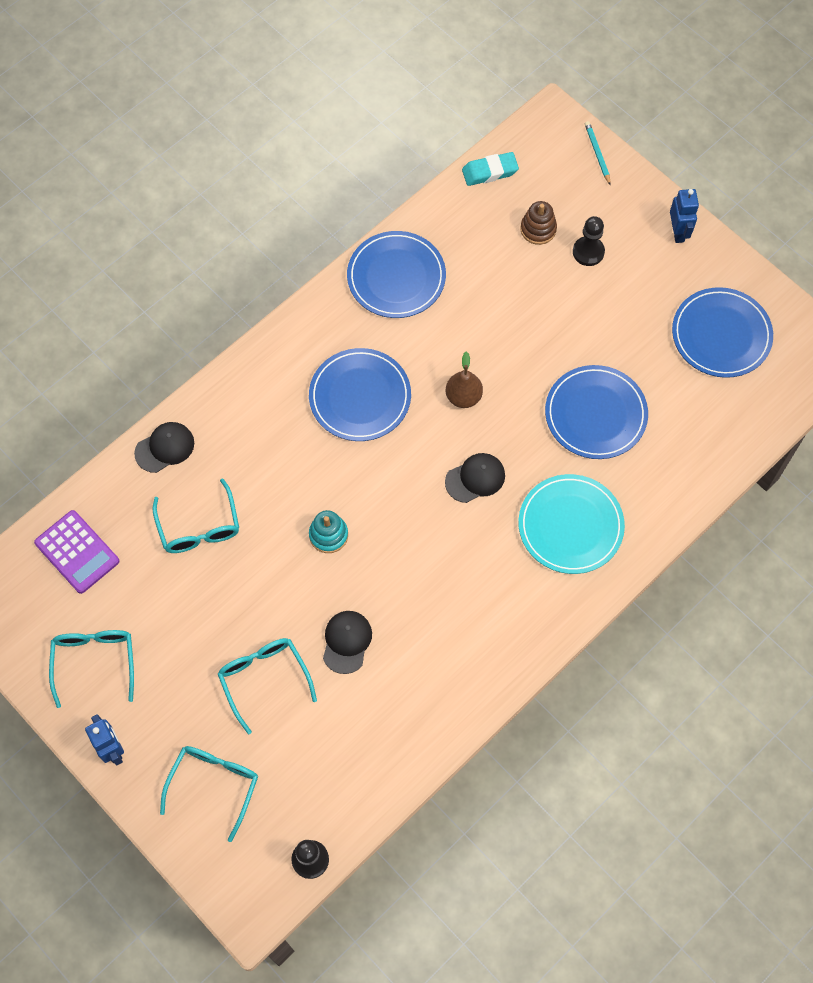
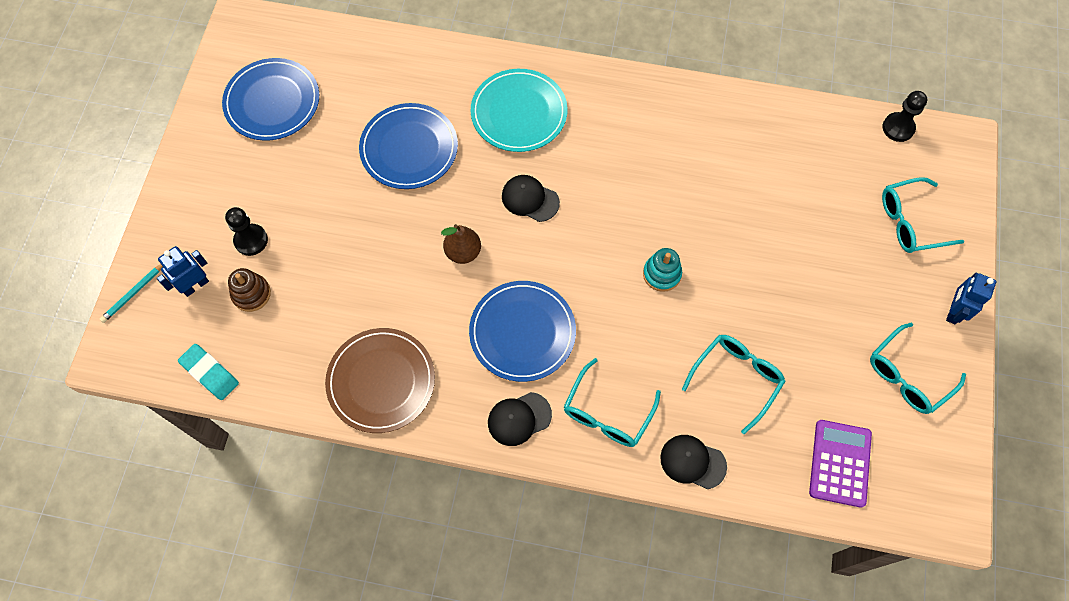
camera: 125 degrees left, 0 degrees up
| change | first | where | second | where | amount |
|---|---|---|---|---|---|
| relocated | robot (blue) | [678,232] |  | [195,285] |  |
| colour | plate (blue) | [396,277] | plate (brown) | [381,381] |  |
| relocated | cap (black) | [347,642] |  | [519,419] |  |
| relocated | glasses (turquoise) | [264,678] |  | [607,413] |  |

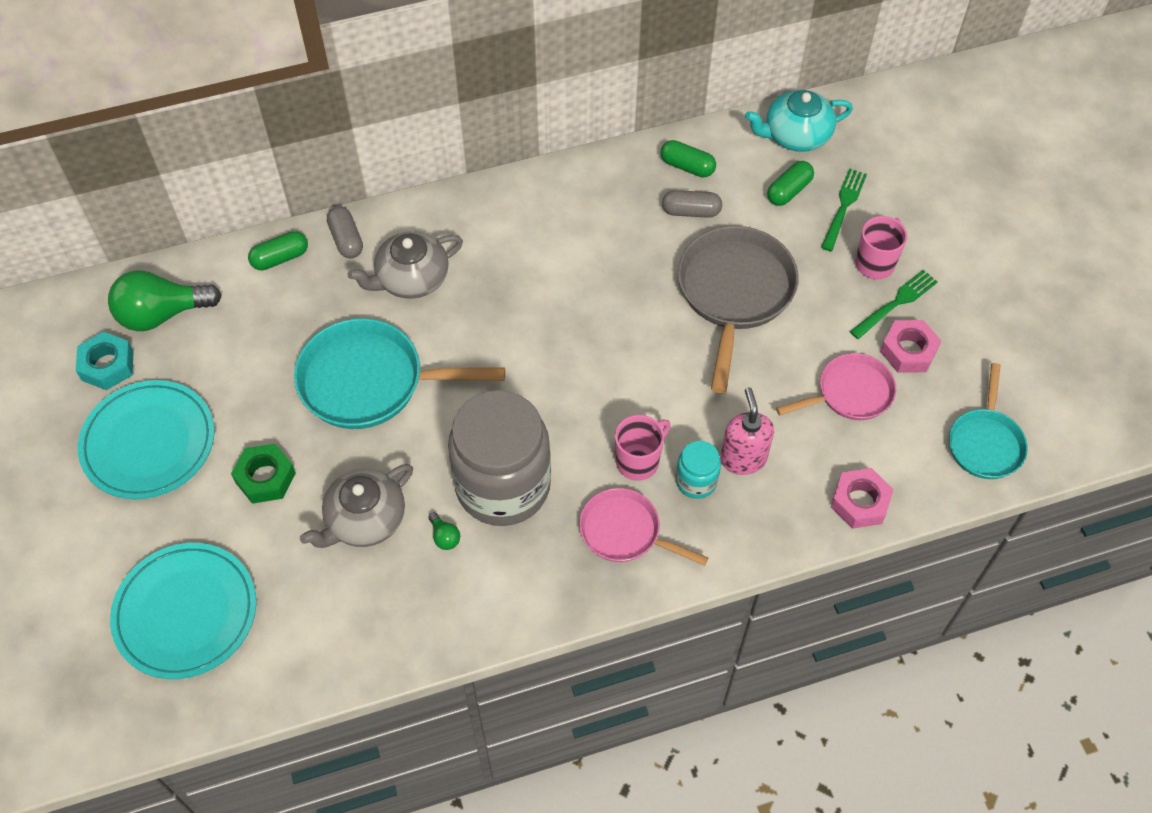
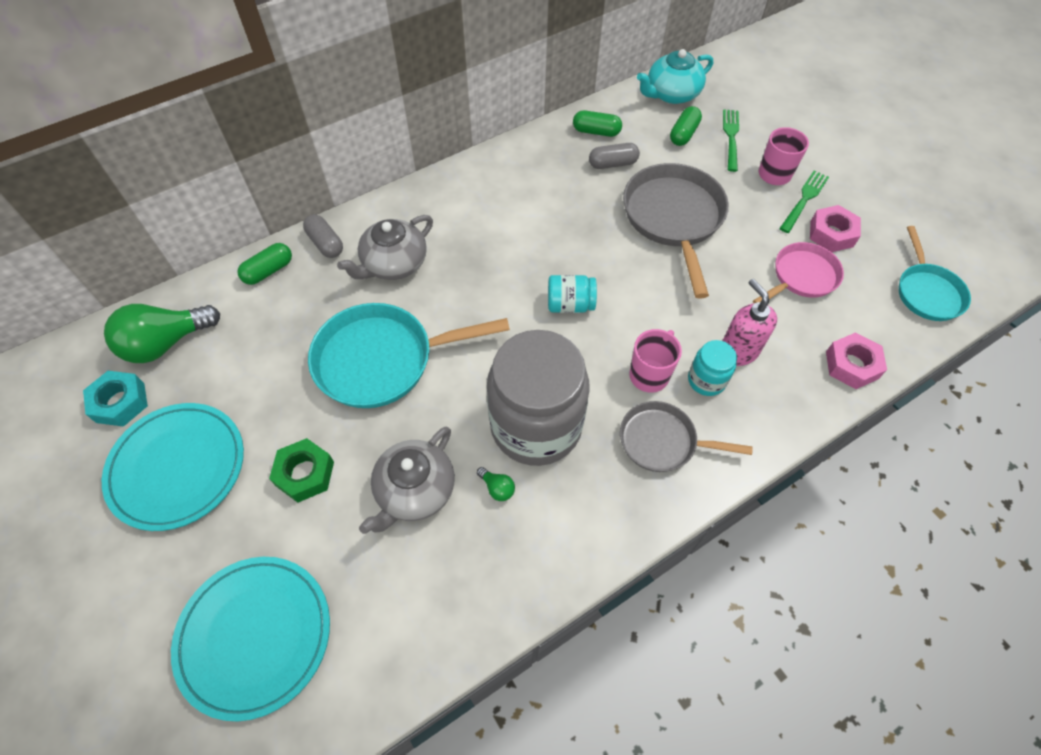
camera: 15 degrees left, 0 degrees up
| change | first | where | second | where | amount |
|---|---|---|---|---|---|
| appeared |  |  | jar (turquoise) | [570,305] |  |
| colour | pan (pink) | [625,532] | pan (grey) | [662,441] |  |

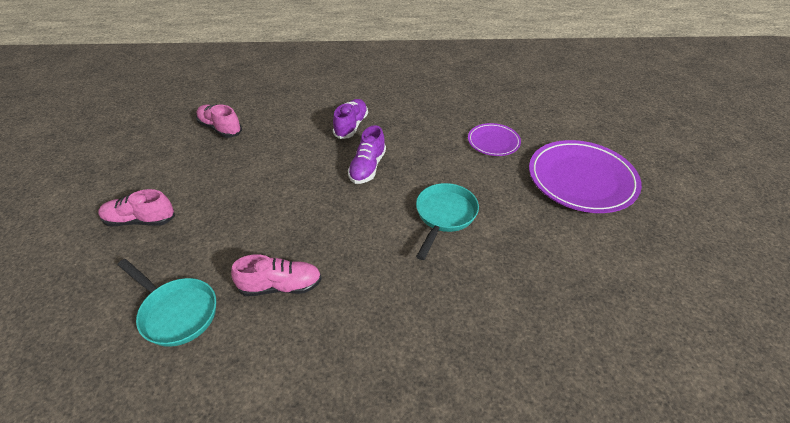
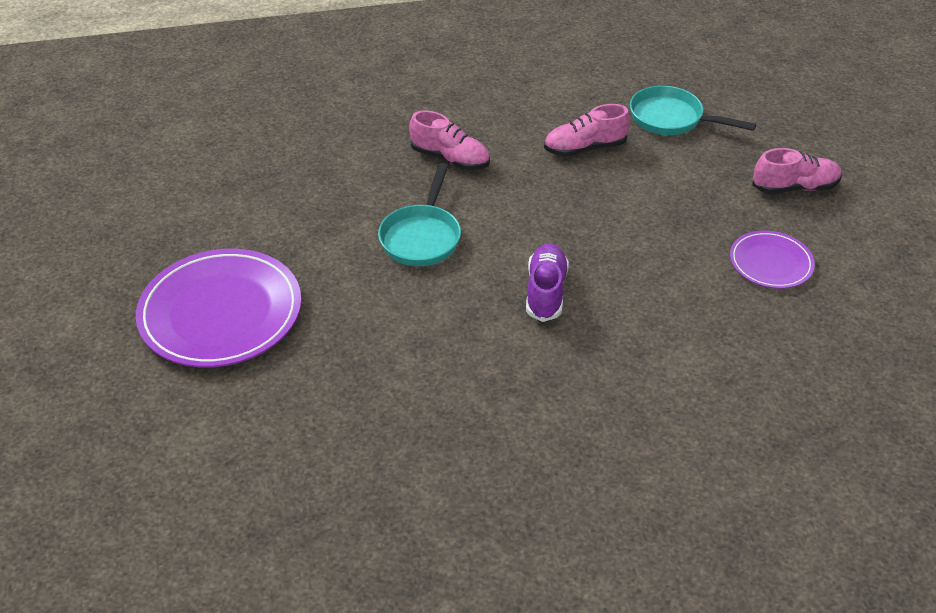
camera: 170 degrees right, 0 degrees up
| change | first | where | second | where | amount |
|---|---|---|---|---|---|
| relocated | shoe (pink) | [220,128] |  | [450,159] |  |
| relocated | plate (purple) | [493,142] |  | [770,263] |  |
| missing | shoe (purple) | [351,126] |  |  |  |

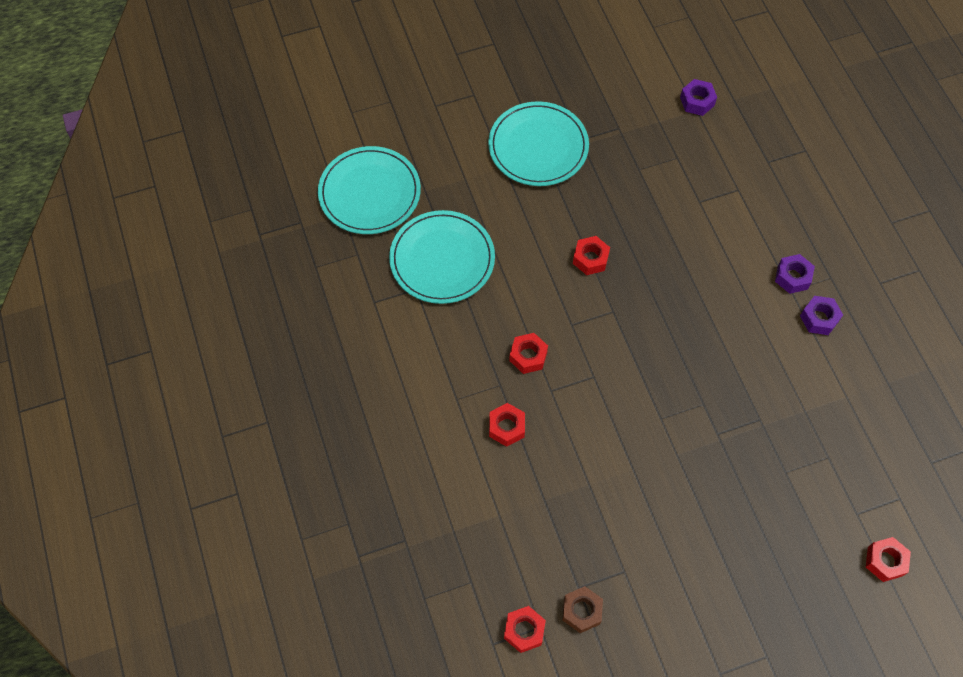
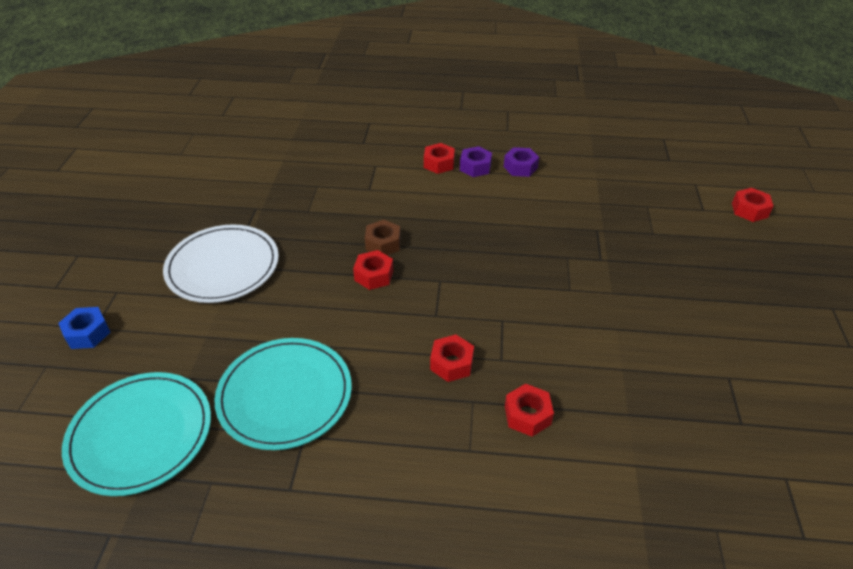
camera: 65 degrees left, 20 degrees down
| change | first | where | second | where | amount |
|---|---|---|---|---|---|
| appeared |  |  | nut (blue) | [87,333] |  |
| colour | plate (turquoise) | [538,146] | plate (white) | [223,266] |  |
| relocated | nut (brown) | [581,611] |  | [383,244] |  |
| relocated | nut (red) | [524,631] |  | [439,163] |  |
| missing | nut (purple) | [697,101] |  |  |  |

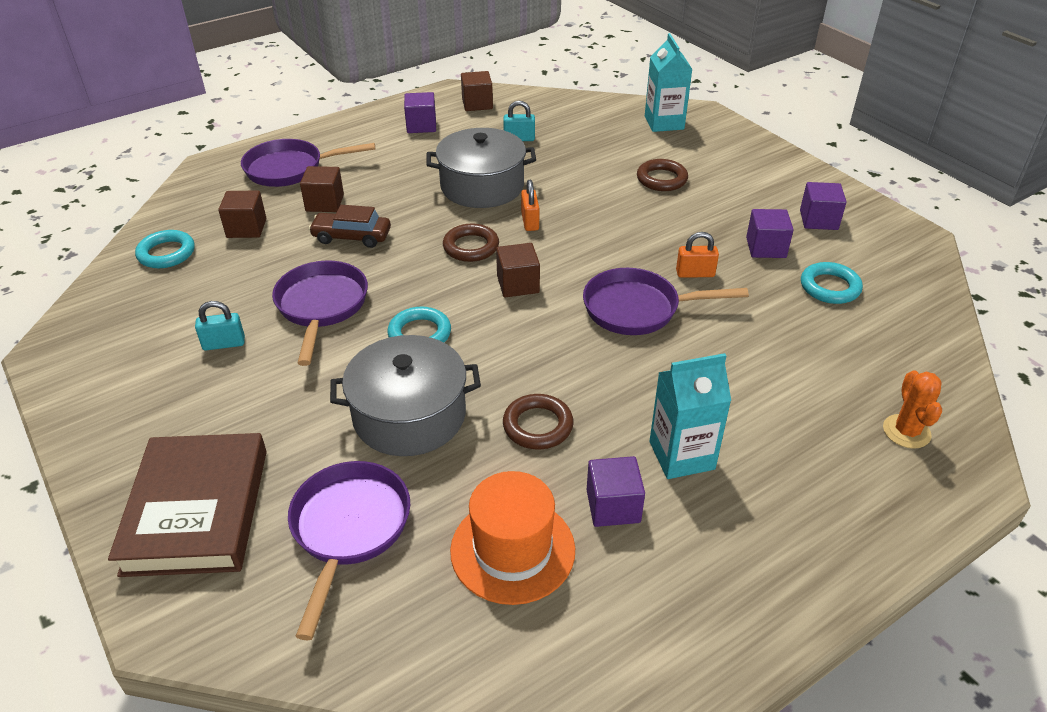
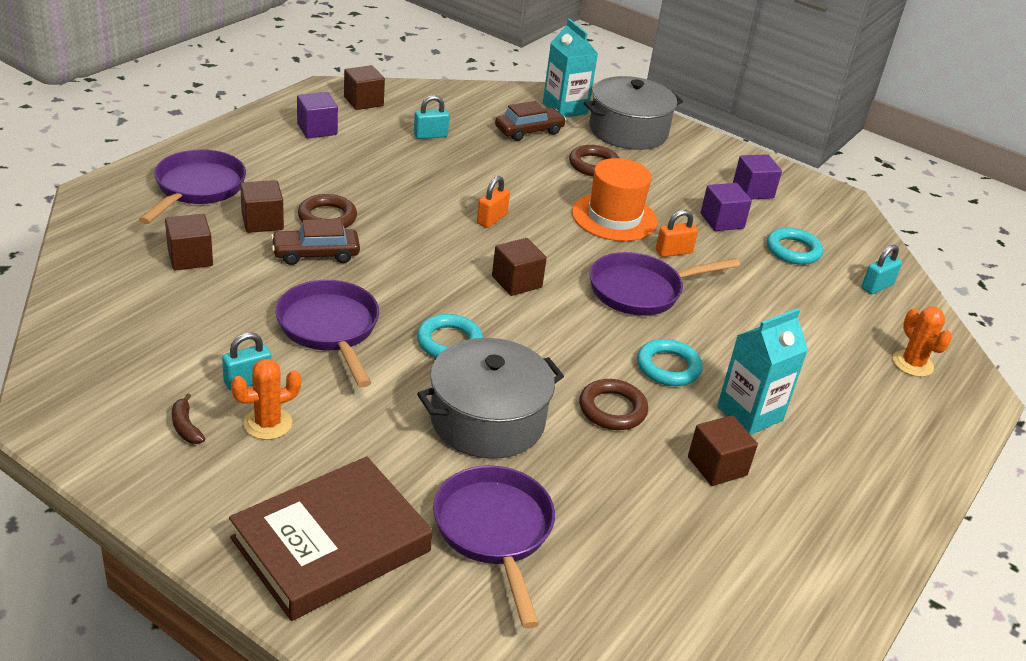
camera: 25 degrees left, 5 degrees down
| change | first | where | second | where | amount |
|---|---|---|---|---|---|
| spun | pan (purple) | [290,169] |  | [197,188] | 135 degrees clockwise |
| appeared |  |  | banana (brown) | [186,427] |  |
| spun | book (brown) | [197,510] |  | [331,545] | 75 degrees clockwise |
| appeared |  |  | cactus (orange) | [268,423] |  |
| relocated | ring (brown) | [471,247] |  | [327,217] |  |
| spun | padlock (orange) | [530,221] |  | [491,219] | 60 degrees clockwise |
| appeared |  |  | car (brown) | [529,131] |  |
| relocated | hat (orange) | [512,550] |  | [614,217] |  |
| relocated | pot (grey) | [482,186] |  | [628,131] |  |
| relocated | ring (turquoise) | [166,253] |  | [668,367] |  |
| colour | cube (purple) | [613,506] | cube (brown) | [717,466] |  |
| appeared |  |  | padlock (turquoise) | [877,286] |  |

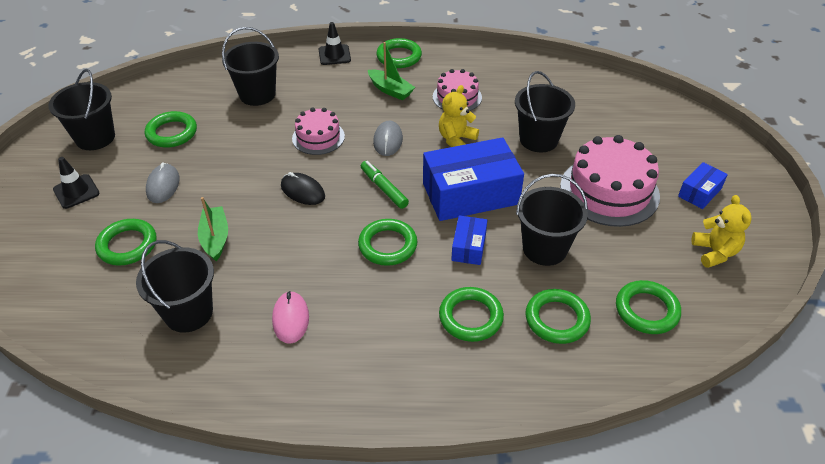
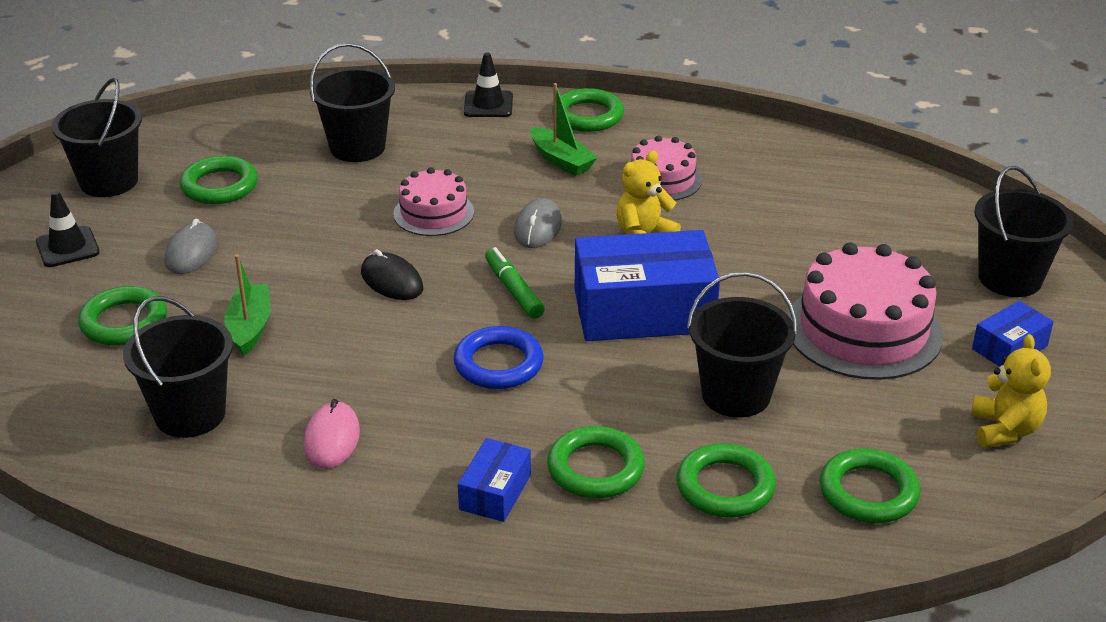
camera: 10 degrees right, 10 degrees down
| change | first | where | second | where | amount |
|---|---|---|---|---|---|
| colour | ring (green) | [387,245] | ring (blue) | [498,364] |  |
| relocated | box (blue) | [469,247] |  | [495,492] |  |
| relocated | bucket (black) | [538,139] |  | [1010,278] |  |

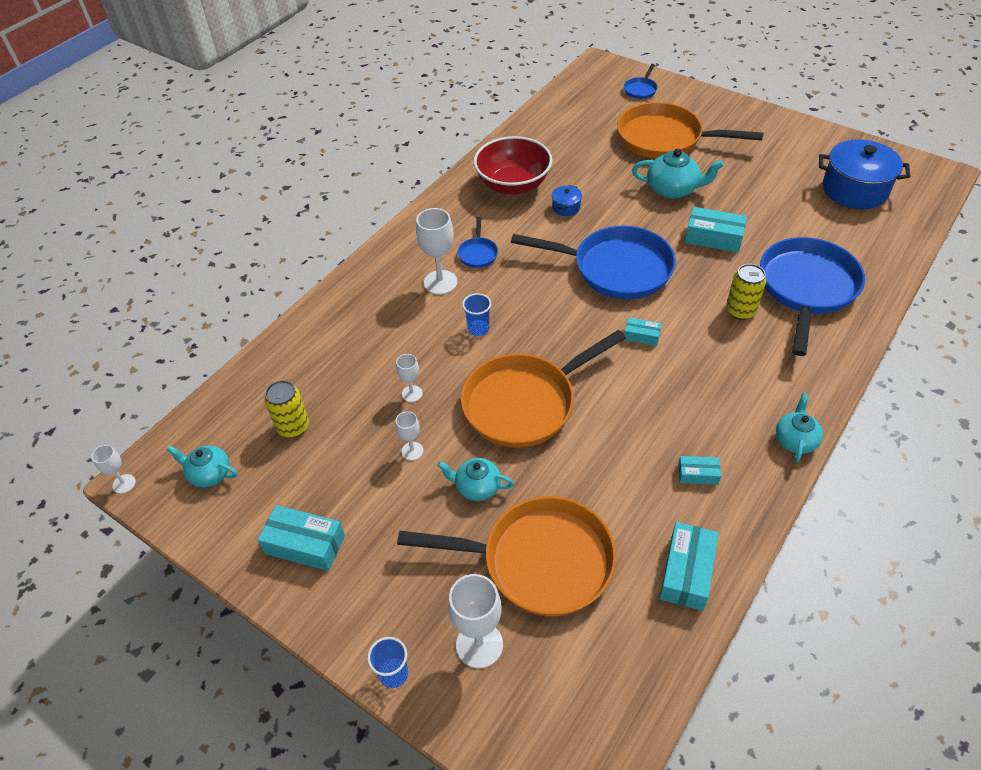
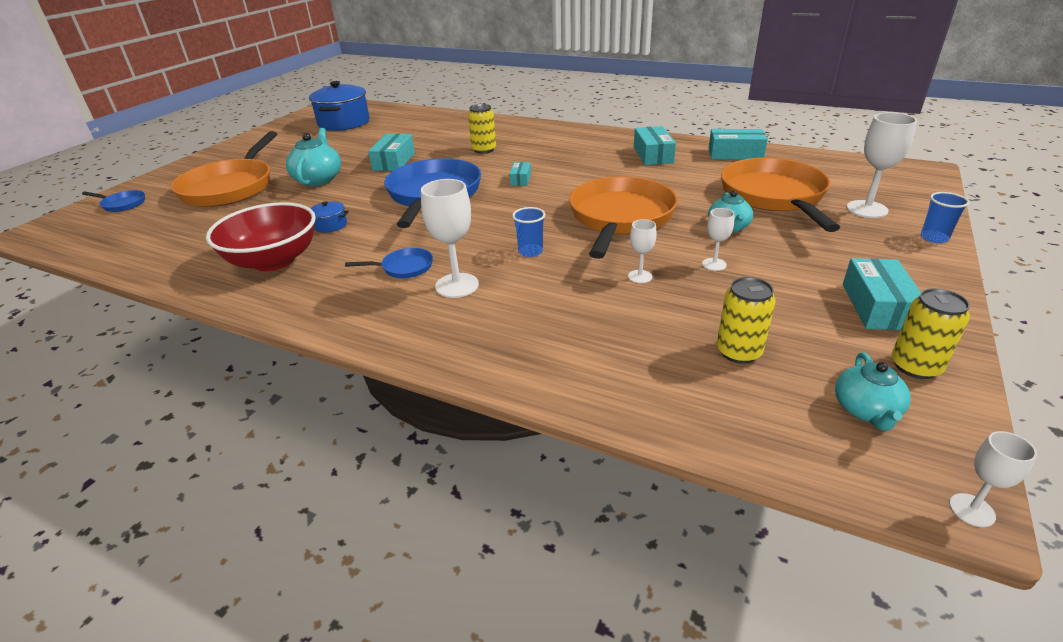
camera: 100 degrees left, 15 degrees down
| change | first | where | second | where | amount |
|---|---|---|---|---|---|
| spun | pan (orange) | [525,403] |  | [620,218] | 120 degrees counterclockwise |
| size | box (turquoise) | [698,474] |  | [653,155] | x1.77 |
| appeared |  |  | can (yellow) | [915,366] |  |
| missing | pan (blue) | [806,288] |  |  |  |
| missing | teapot (turquoise) | [795,440] |  |  |  |

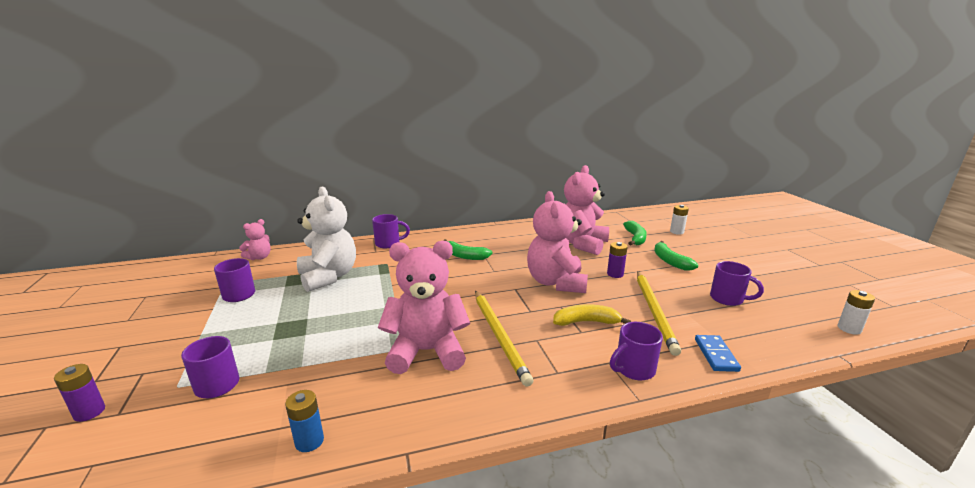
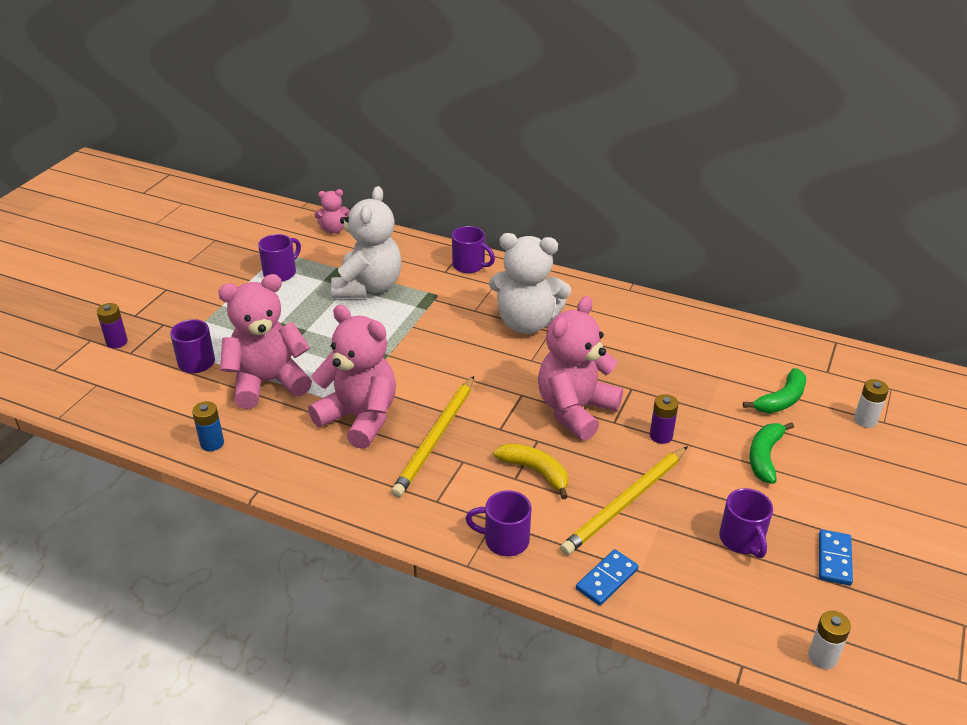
camera: 40 degrees right, 15 degrees up
| change | first | where | second | where | amount |
|---|---|---|---|---|---|
| relocated | teddy bear (pink) | [582,244] |  | [268,382] |  |
| exchanged | banana (green) | [464,256] | teddy bear (white) | [526,323] |  |
| appeared |  |  | domino (blue) | [834,559] |  |

